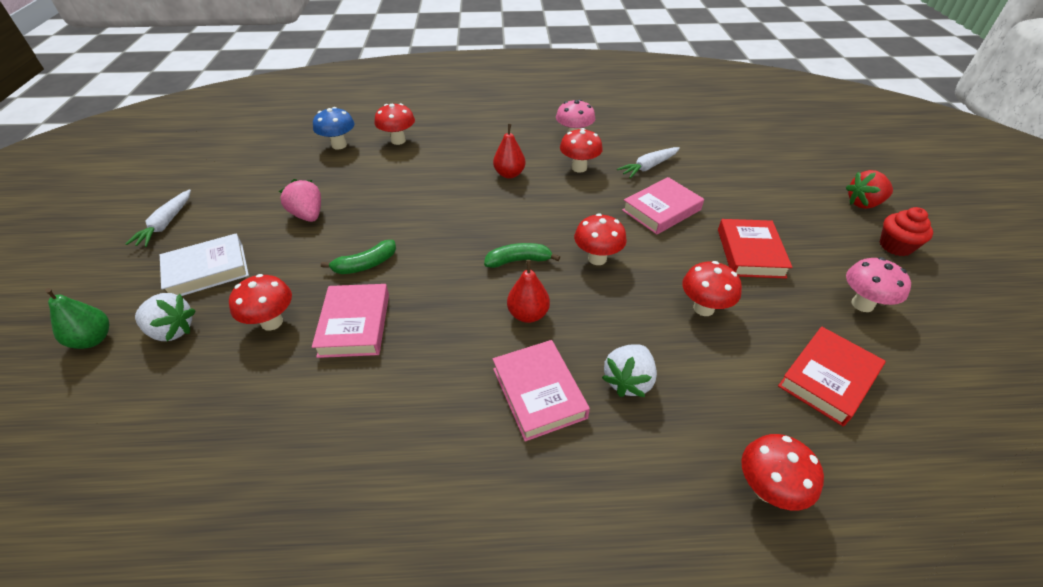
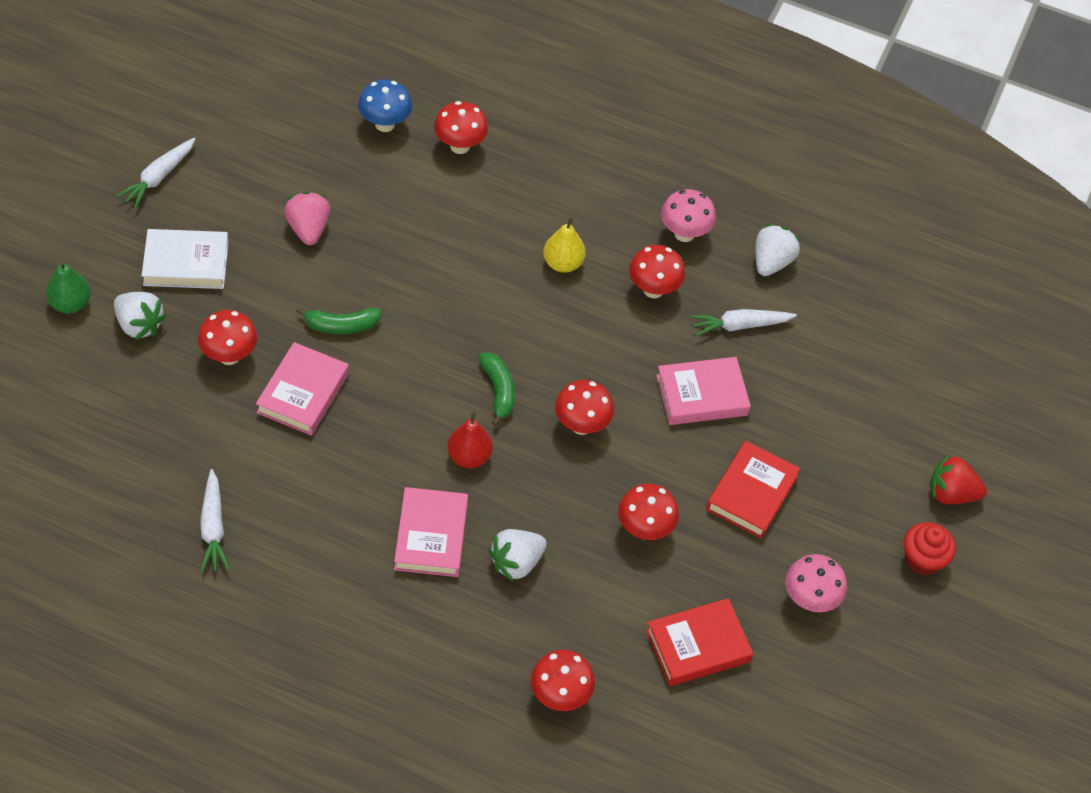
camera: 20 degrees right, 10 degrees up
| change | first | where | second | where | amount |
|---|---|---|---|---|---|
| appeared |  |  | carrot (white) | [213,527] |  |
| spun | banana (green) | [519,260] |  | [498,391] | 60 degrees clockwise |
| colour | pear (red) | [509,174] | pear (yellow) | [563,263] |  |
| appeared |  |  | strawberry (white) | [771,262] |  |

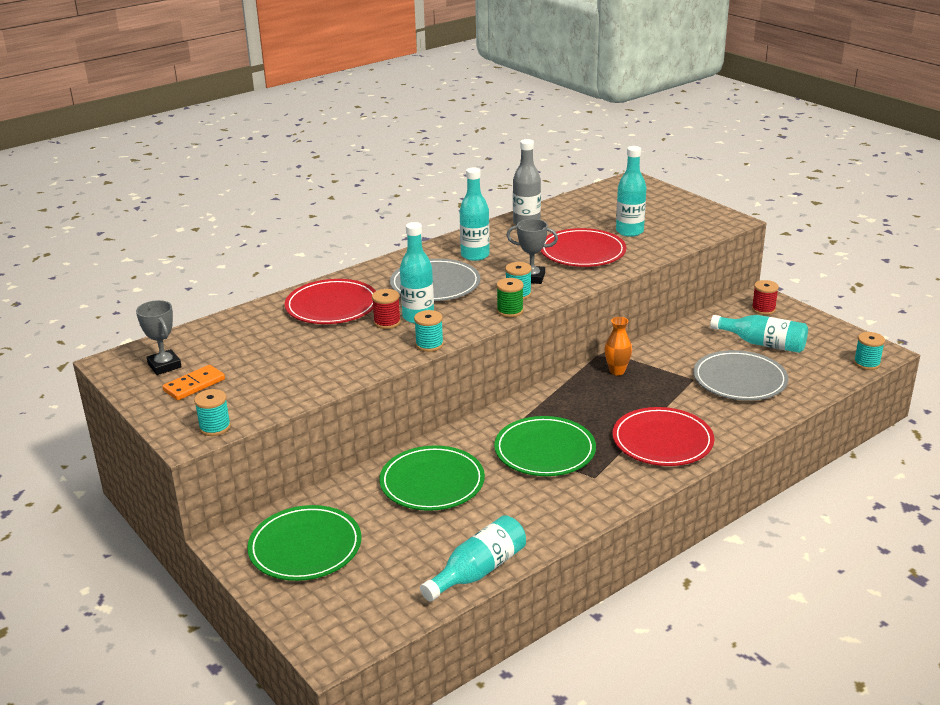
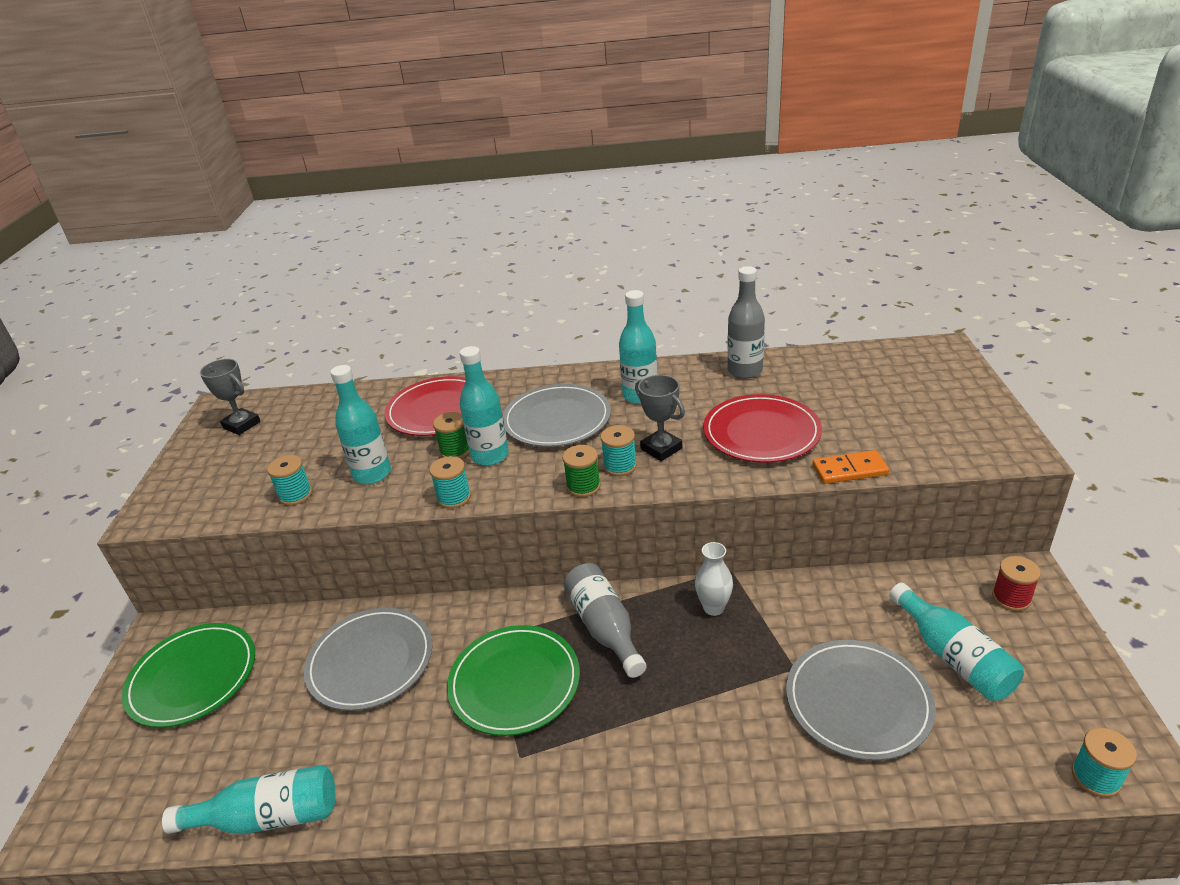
camera: 40 degrees right, 5 degrees up
| change | first | where | second | where | amount |
|---|---|---|---|---|---|
| spun | trophy (grey) | [164,366] |  | [241,425] | 60 degrees counterclockwise |
| relocated | spool (turquoise) | [215,427] |  | [295,495] |  |
| colour | plate (green) | [432,482] | plate (grey) | [370,661] |  |
| relocated | bottle (turquoise) | [629,231] |  | [372,474] |  |
| colour | spool (red) | [387,322] | spool (green) | [455,451] |  |
| appeared |  |  | bottle (grey) | [604,628] |  |
| colour | vase (orange) | [617,371] | vase (white) | [713,607] |  |
| relocated | domino (orange) | [194,385] |  | [849,470] |  |
| missing | plate (red) | [662,440] |  |  |  |

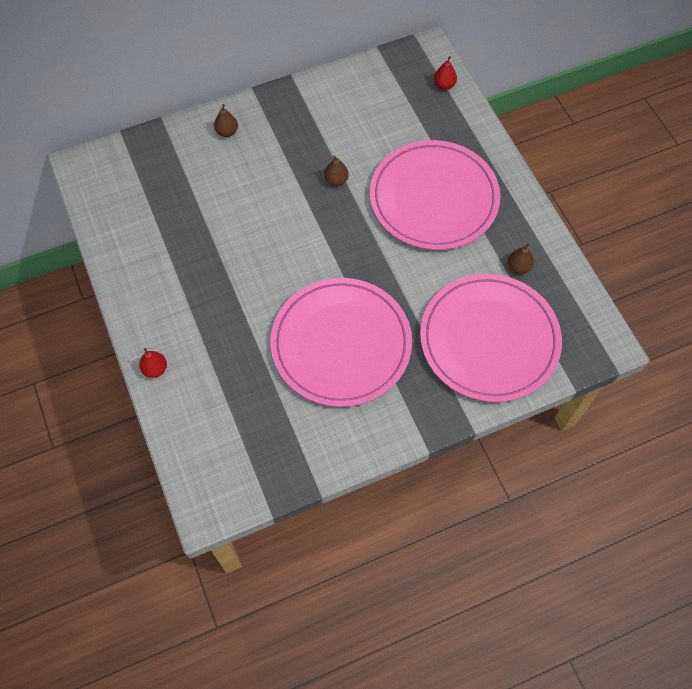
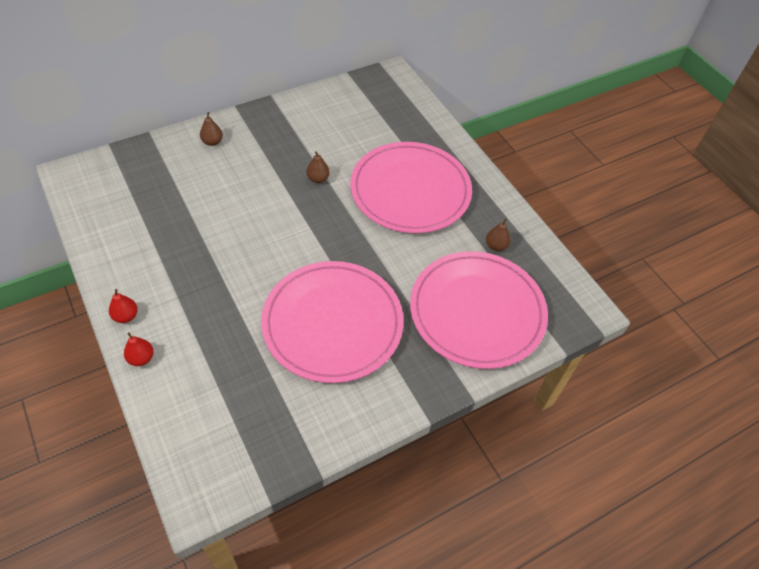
camera: 10 degrees left, 10 degrees down
| change | first | where | second | where | amount |
|---|---|---|---|---|---|
| relocated | pear (red) | [444,85] |  | [126,316] |  |

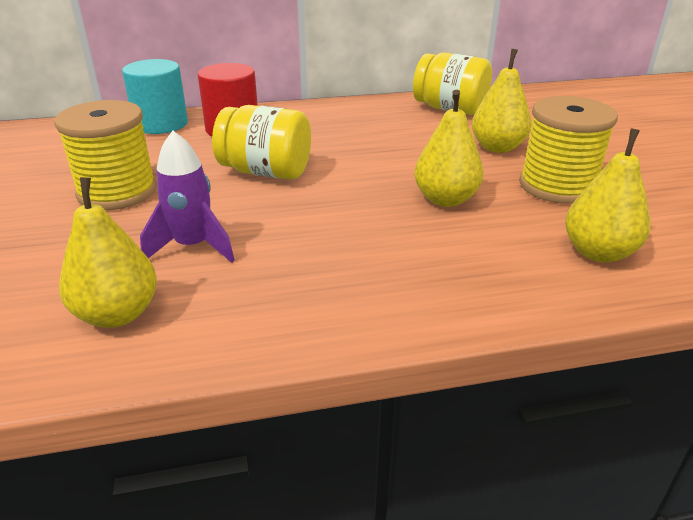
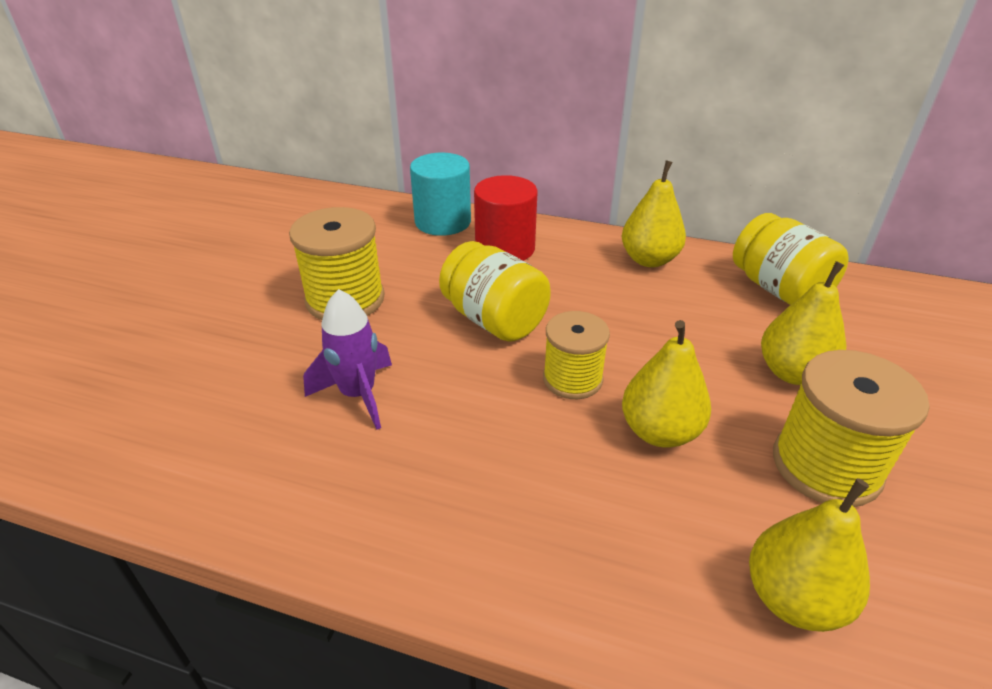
camera: 30 degrees right, 5 degrees up
| change | first | where | second | where | amount |
|---|---|---|---|---|---|
| appeared |  |  | spool (yellow) | [572,379] |  |
| relocated | pear (yellow) | [117,314] |  | [649,260] |  |

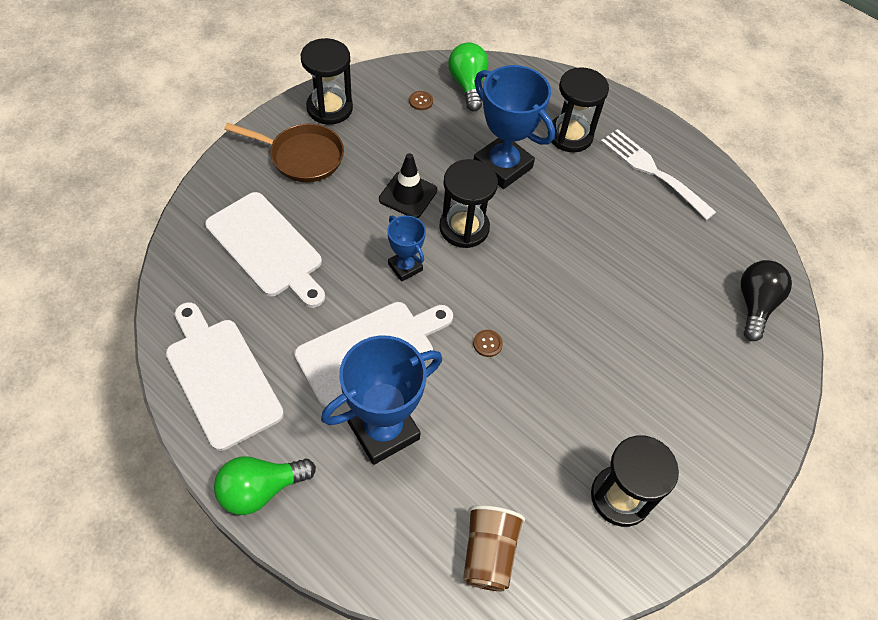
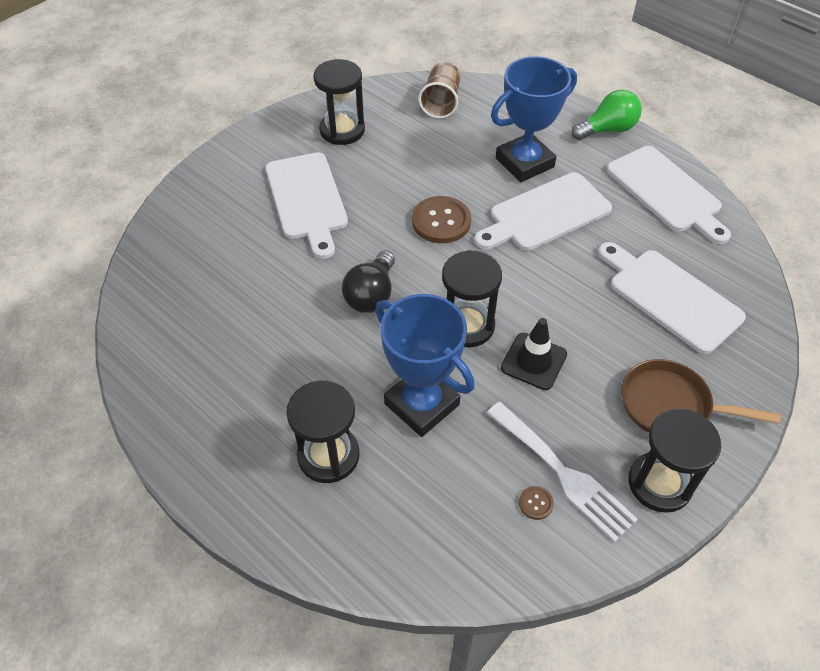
camera: 175 degrees left, 5 degrees down
| change | first | where | second | where | amount |
|---|---|---|---|---|---|
| appeared |  |  | cutting board (white) | [307,199] |  |
| relocated | light bulb (black) | [755,305] |  | [371,295] |  |
| size | button (brown) | [487,344] |  | [441,221] | x2.22 |
| relocated | fork (white) | [652,171] |  | [563,474] |  |
| missing | trophy (blue) | [405,267] |  |  |  |
| missing | light bulb (green) | [468,85] |  |  |  |

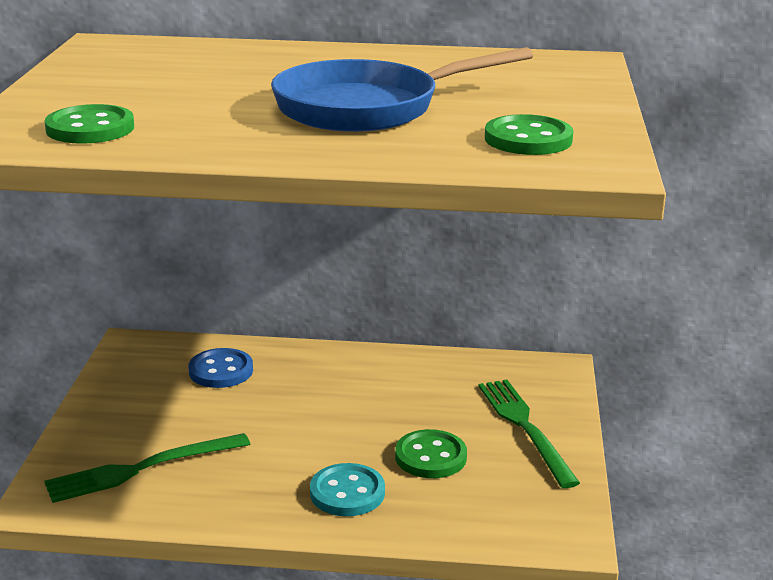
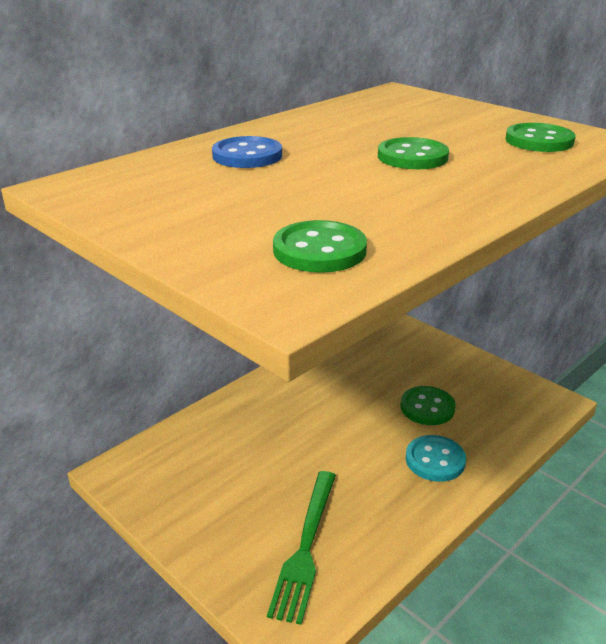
camera: 50 degrees left, 5 degrees up
| change | first | where | second | where | amount |
|---|---|---|---|---|---|
| relocated | button (blue) | [221,371] |  | [247,155] |  |
| exchanged | pan (blue) | [367,108] | button (green) | [412,157] |  |
| missing | fork (green) | [525,428] |  |  |  |

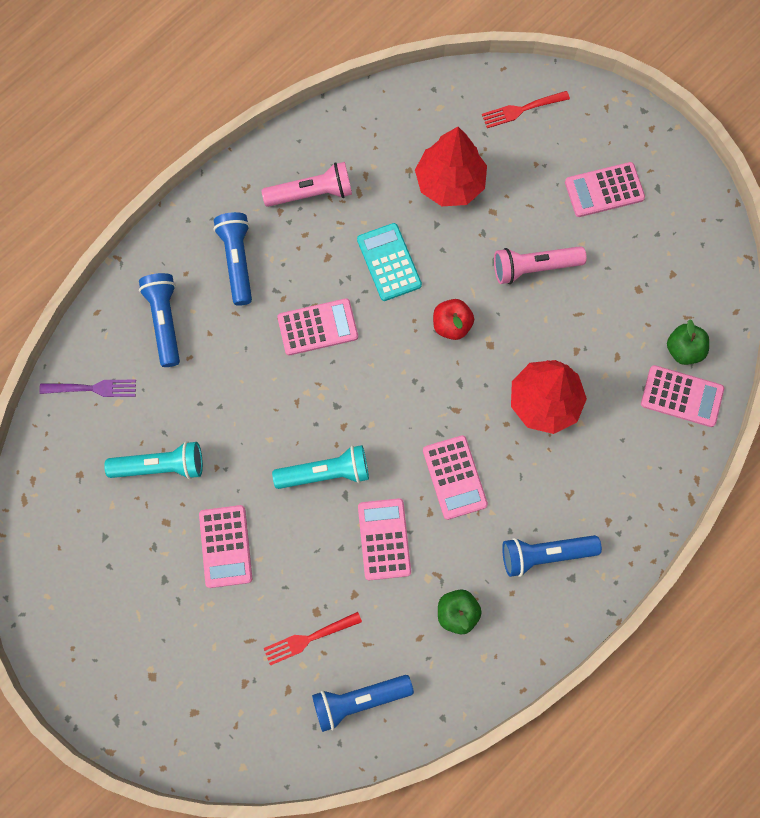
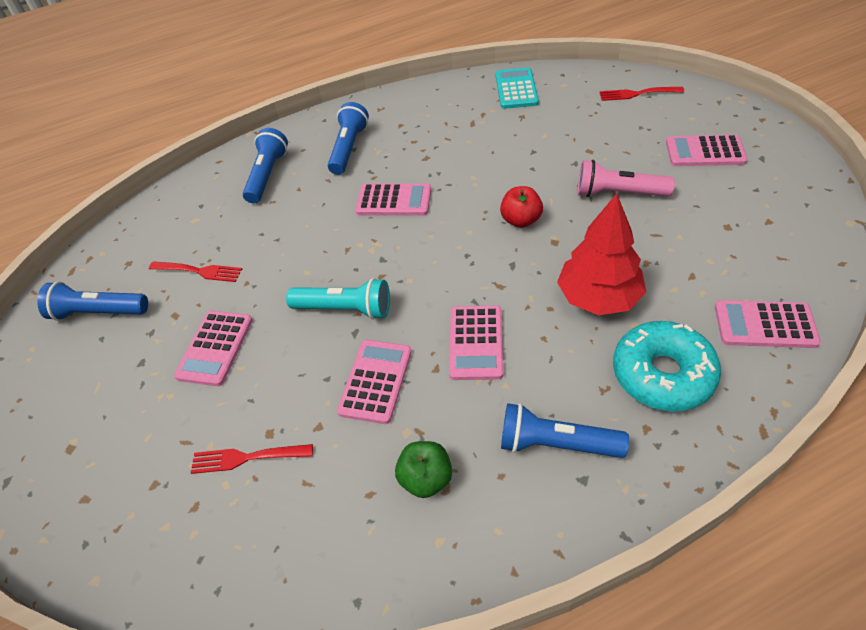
camera: 25 degrees right, 25 degrees down
| change | first | where | second | where | amount |
|---|---|---|---|---|---|
| relocated | flashlight (blue) | [359,700] |  | [98,312] |  |
| exchanged | flashlight (turquoise) | [161,466] | fork (red) | [199,271] |  |
| relocated | calculator (turquoise) | [389,262] |  | [516,89] |  |
| appeared |  |  | donut (turquoise) | [662,374] |  |
| spun | calculator (pink) | [682,396] |  | [765,325] | 150 degrees clockwise |
| missing | fork (purple) | [93,388] |  |  |  |
| missing | flashlight (pink) | [311,193] |  |  |  |
| missing | tree (red) | [450,183] |  |  |  |
| missing | apple (green) | [683,349] |  |  |  |

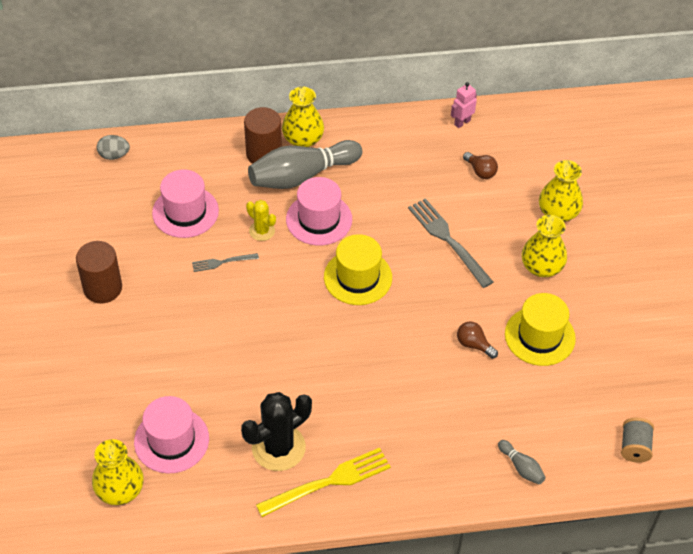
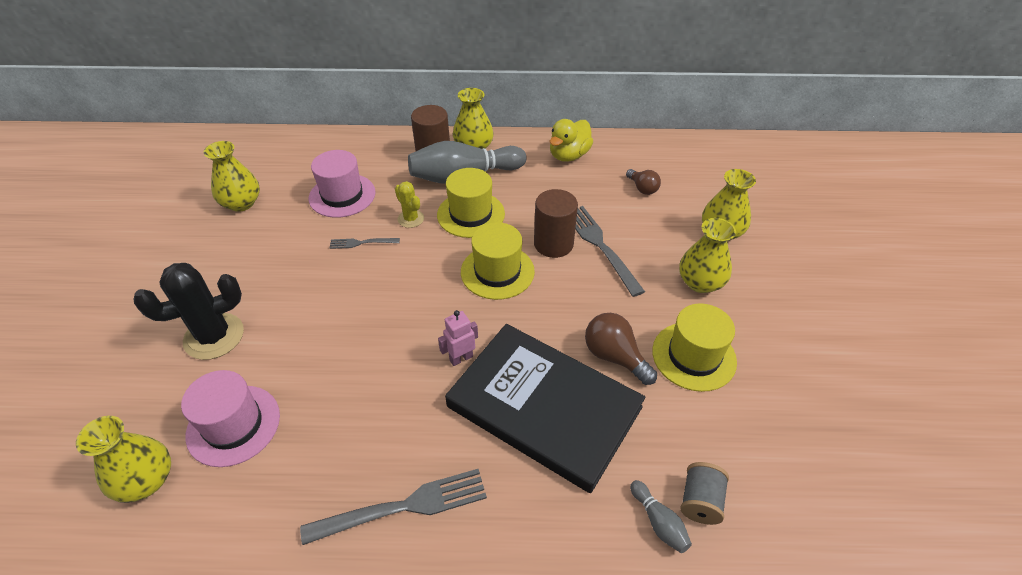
camera: 10 degrees right, 5 degrees down
| change | first | where | second | where | amount |
|---|---|---|---|---|---|
| relocated | cactus (black) | [278,448] |  | [214,336] |  |
| appeared |  |  | vase (yellow) | [241,203] |  |
| colour | fork (yellow) | [328,482] | fork (grey) | [403,507] |  |
| colour | hat (pink) | [319,219] | hat (yellow) | [471,214] |  |
| relocated | robot (pink) | [462,122] |  | [461,358] |  |
| appeared |  |  | book (black) | [544,407] |  |
| relocated | cylinder (brown) | [102,288] |  | [553,244] |  |
| appeared |  |  | duck (yellow) | [569,155] |  |
| size | light bulb (brown) | [474,345] |  | [614,356] | x1.53 |
| relocated | spool (grey) | [634,447] |  | [700,501] |  |
| missing | egg (grey) | [114,155] |  |  |  |

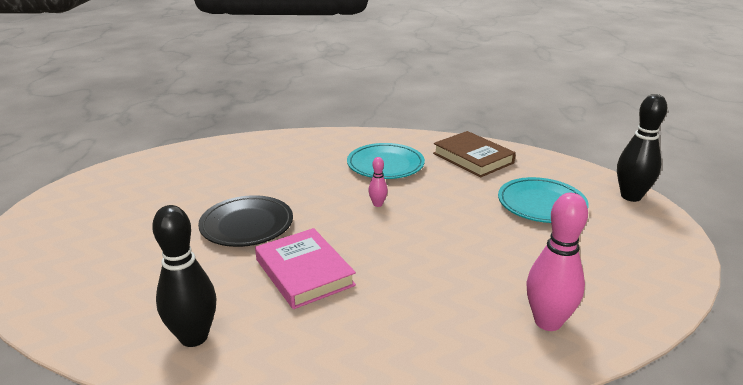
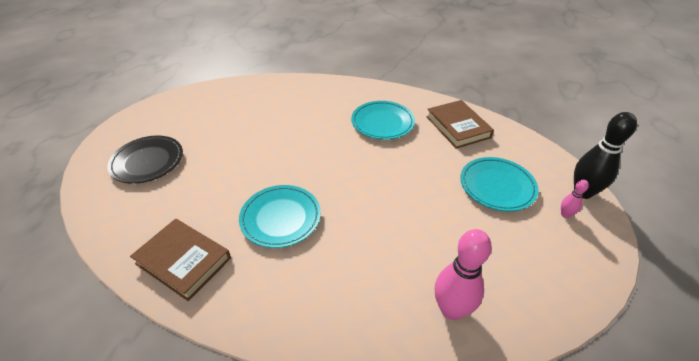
camera: 15 degrees right, 15 degrees up
| change | first | where | second | where | amount |
|---|---|---|---|---|---|
| relocated | plate (black) | [247,225] |  | [147,162] |  |
| exchanged | bowling pin (black) | [194,337] | book (brown) | [183,261] |  |
| exchanged | book (pink) | [304,272] | plate (turquoise) | [280,218] |  |
| relocated | bowling pin (pink) | [377,204] |  | [565,214] |  |

